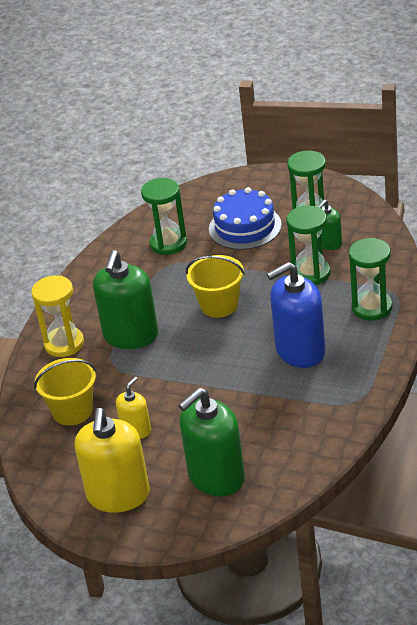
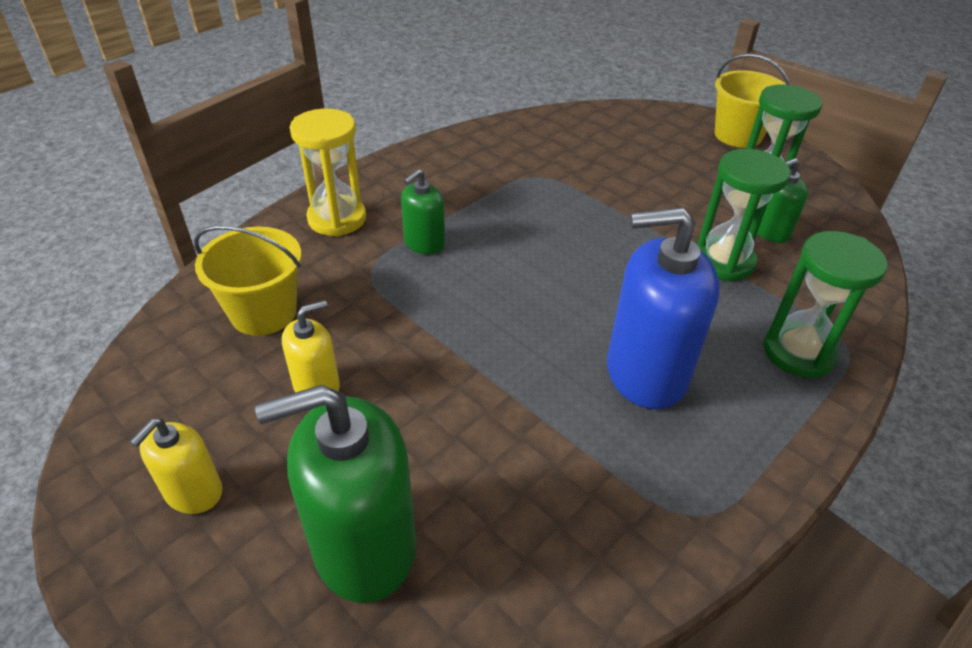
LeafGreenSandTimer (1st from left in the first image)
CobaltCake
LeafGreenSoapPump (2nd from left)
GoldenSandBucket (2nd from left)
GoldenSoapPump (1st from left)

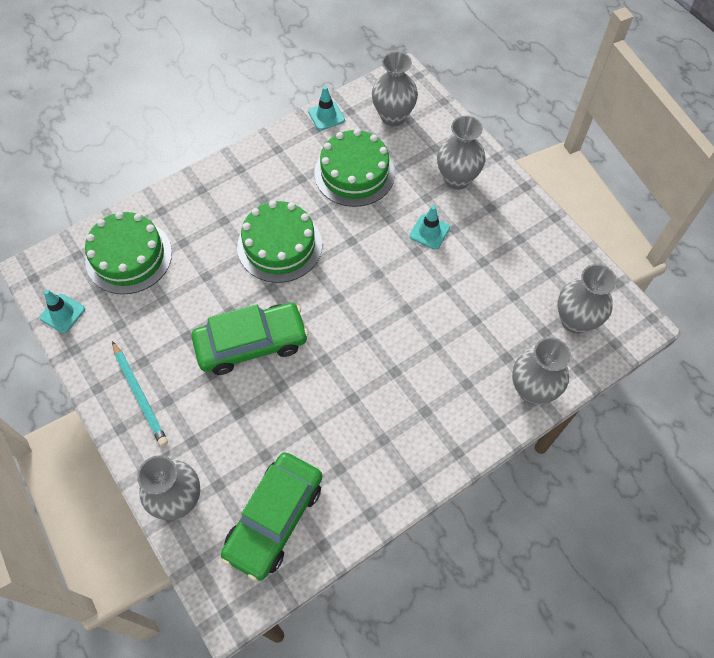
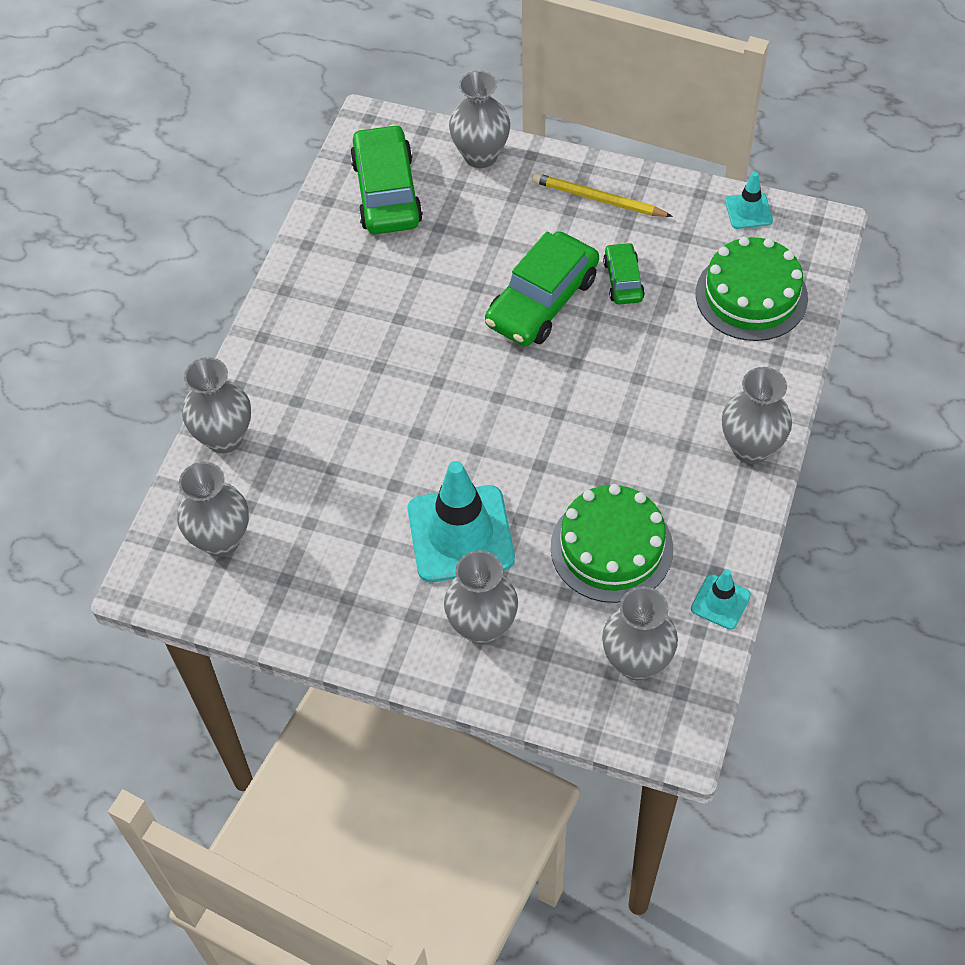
LeafGreenCake (2nd from left in the first image)
AquaSafetyCone (1st from left)
GoldenPencil
LeafGreenToyCar (3rd from left)
GreyTallVase (6th from left)

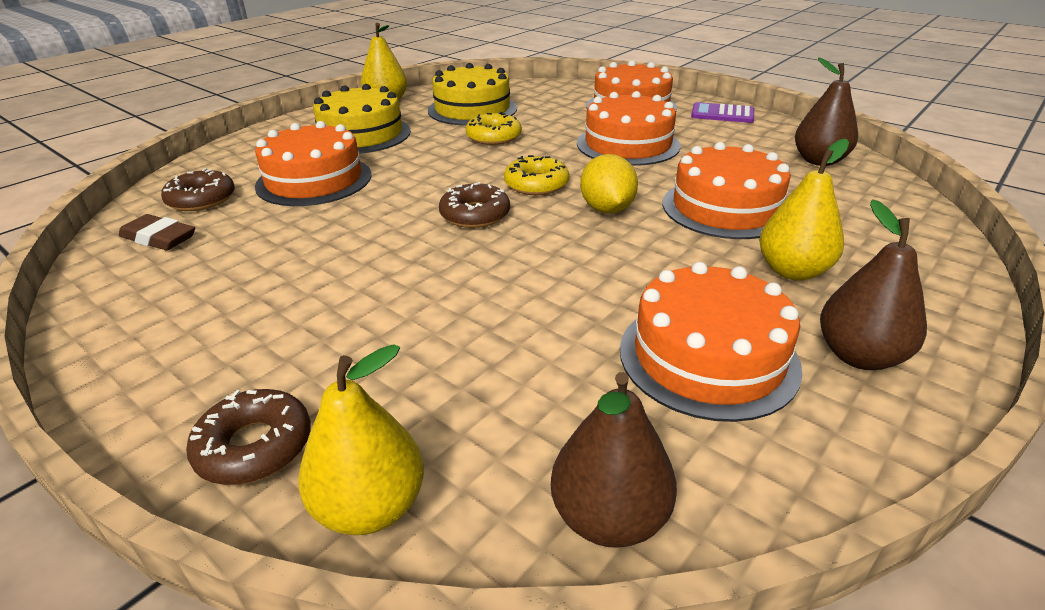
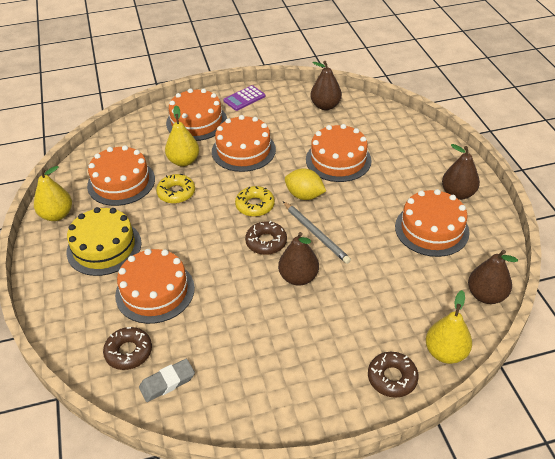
OrangeColouredCake (1st from left)
GoldenToyPear (2nd from left)
GreyEraser
GreyPencil
DarkBrownToyPear (1st from left)

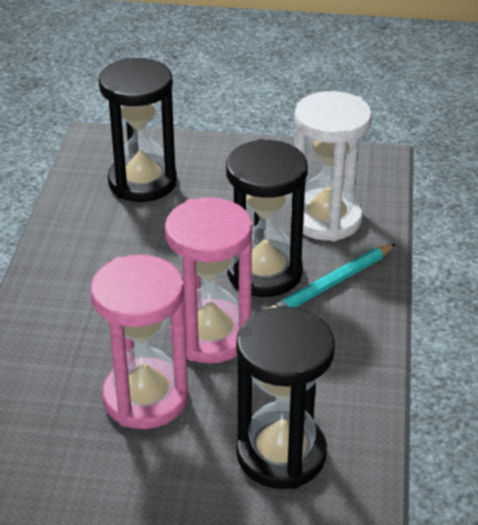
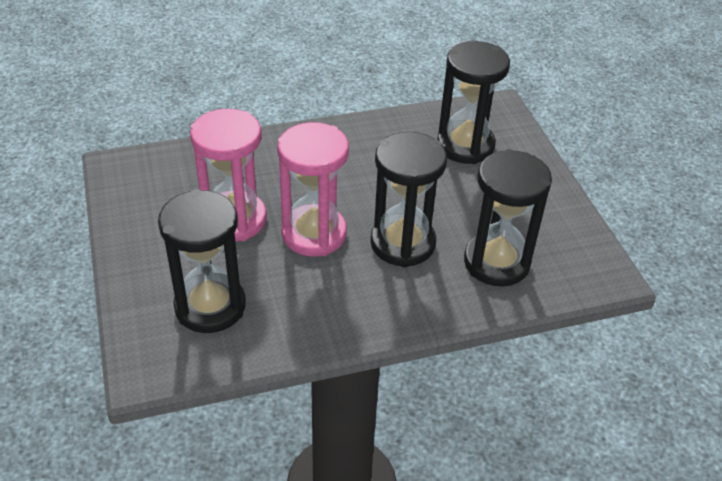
EbonySandTimer (4th from left)
AquaPencil

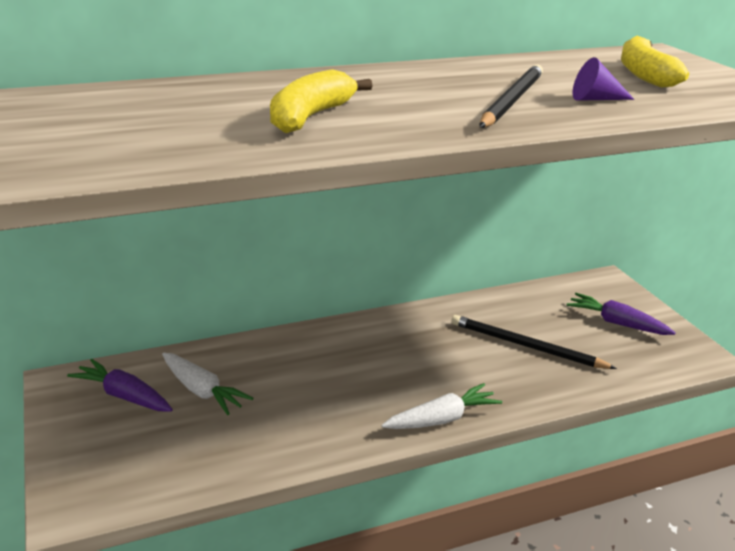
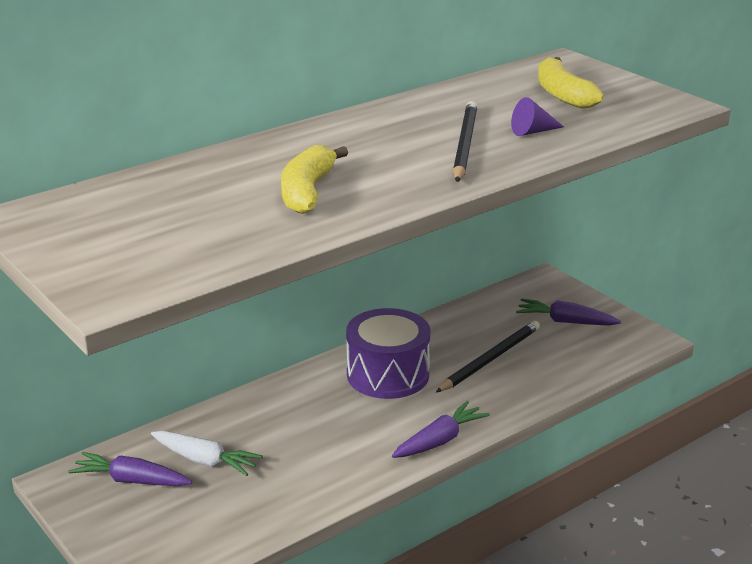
EbonyPencil (2nd from left)
RoyalPurpleToyCarrot (2nd from left)
RoyalPurpleSnareDrum

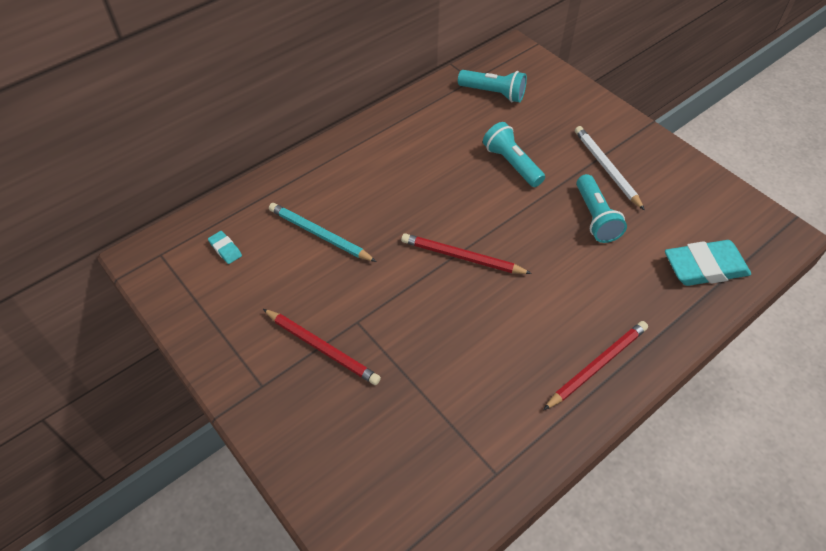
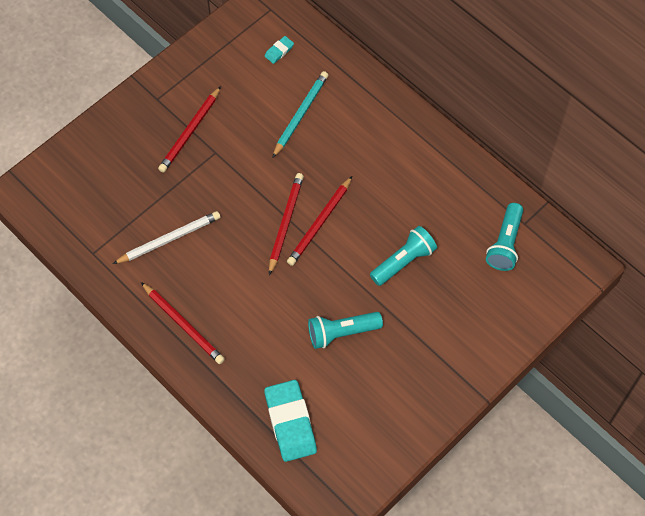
SnowWhitePencil
ScarletPencil (4th from left)

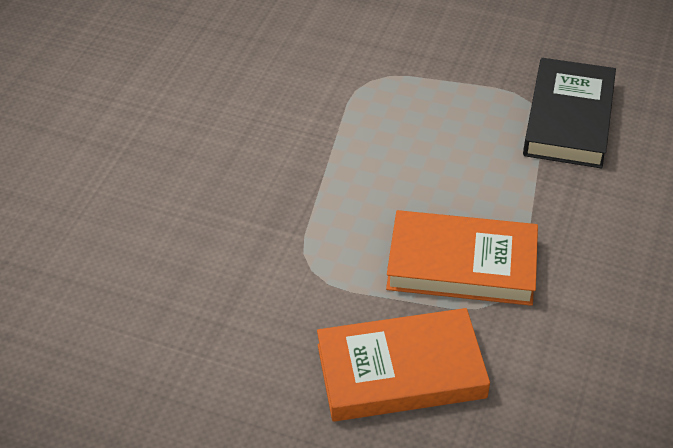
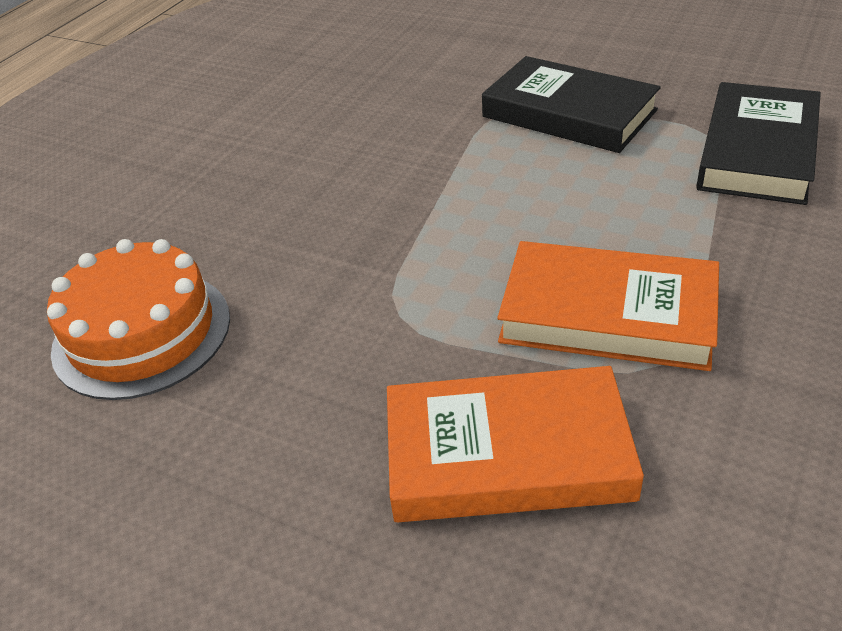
EbonyBook (1st from left)
OrangeColouredCake

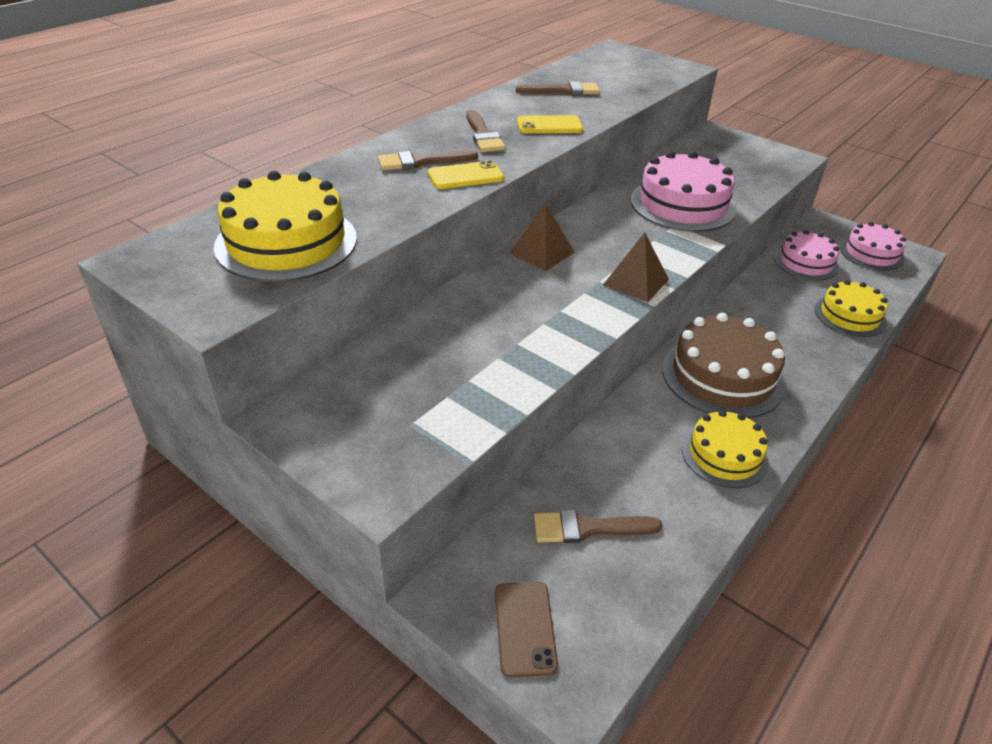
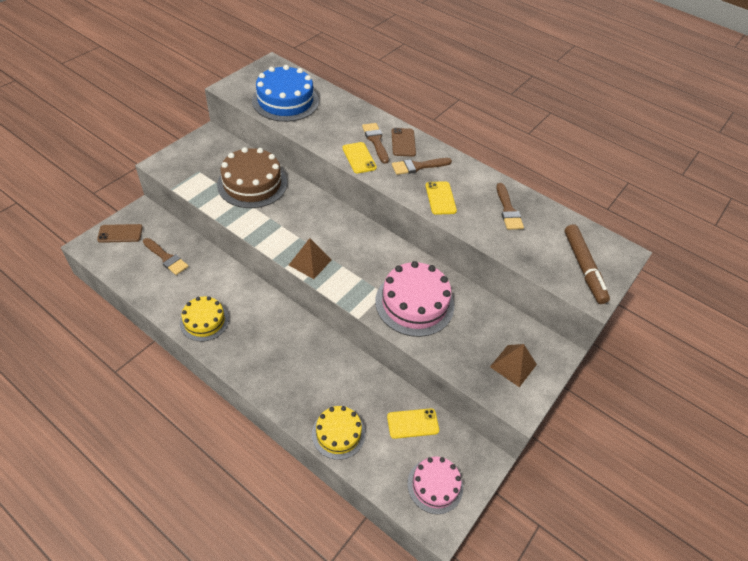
CobaltCake
DarkBrownSolidPyramid (2nd from left)
GoldenMobilePhone (2nd from left)
DarkBrownCake
DarkBrownPaintBrush (1st from left)
DarkBrownMobilePhone (2nd from left)
DarkBrownMarkerPen

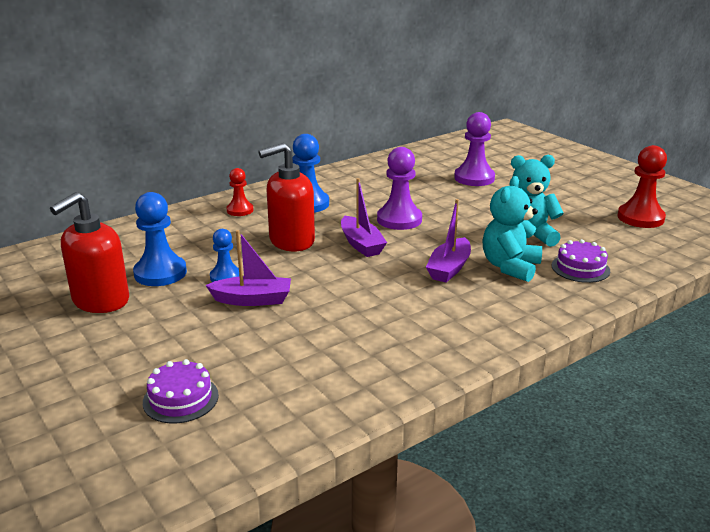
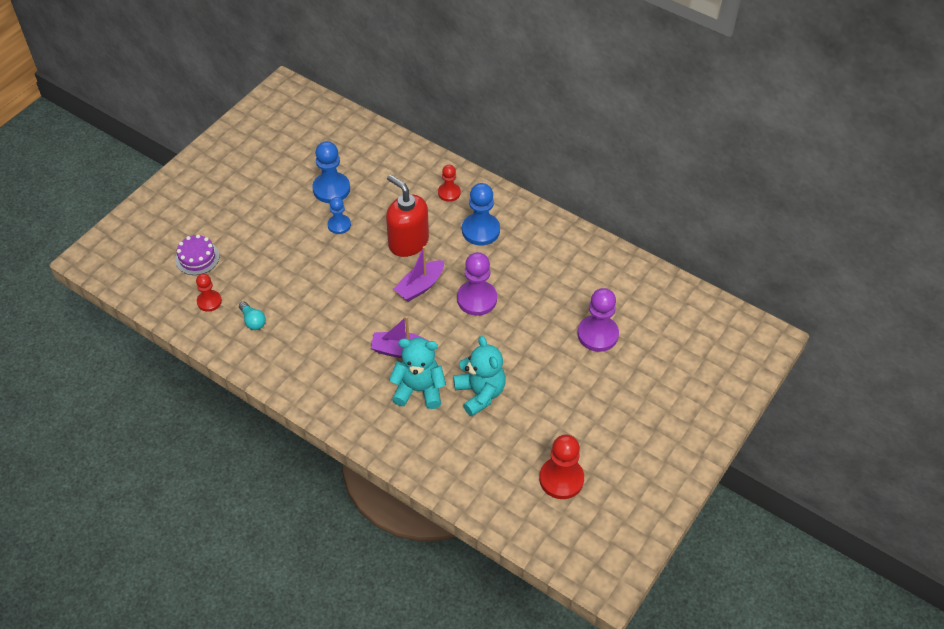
ScarletSoapPump (1st from left in the first image)
RoyalPurpleToyBoat (1st from left in the first image)
RoyalPurpleCake (2nd from left in the first image)
ScarletChessPawn (1st from left)
AquaBulb

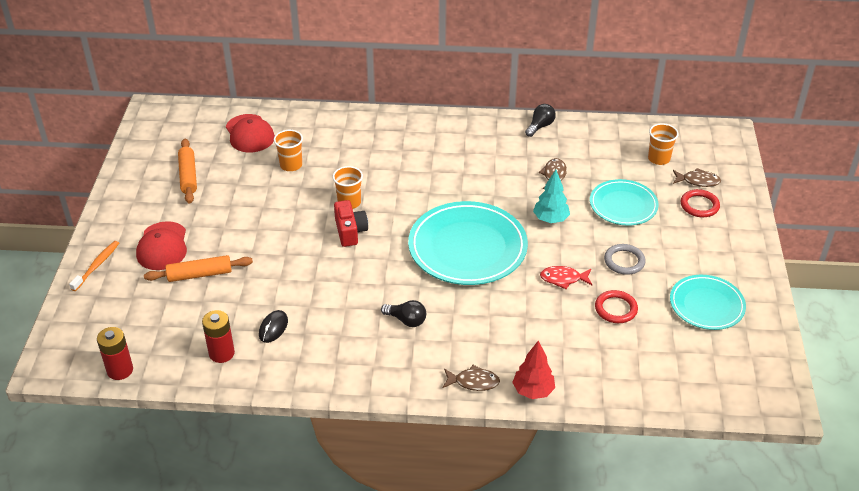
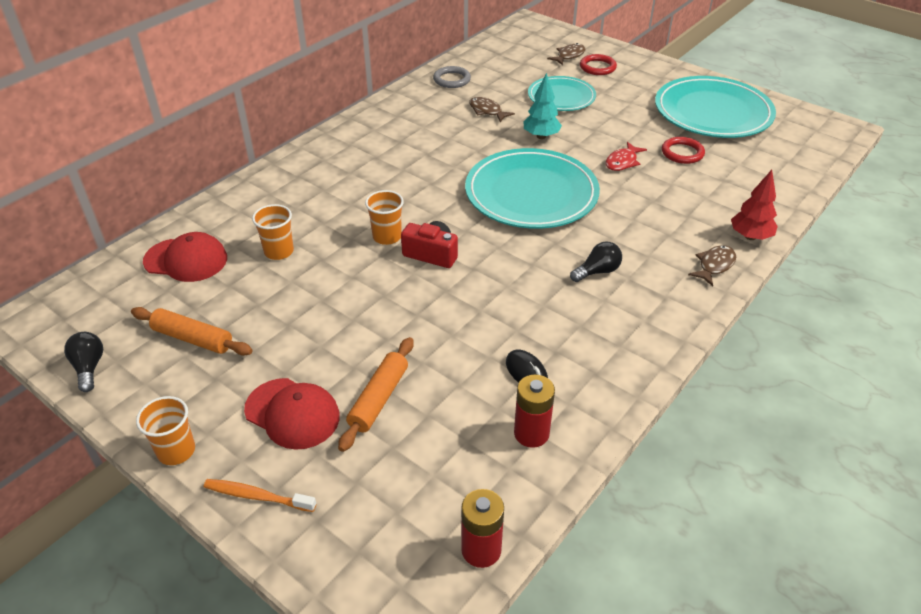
EbonyBulb (1st from left)
OrangeColouredTumbler (1st from left)
OrangeColouredToothbrush
GreyHoop
AquaFlatDish (3rd from left)

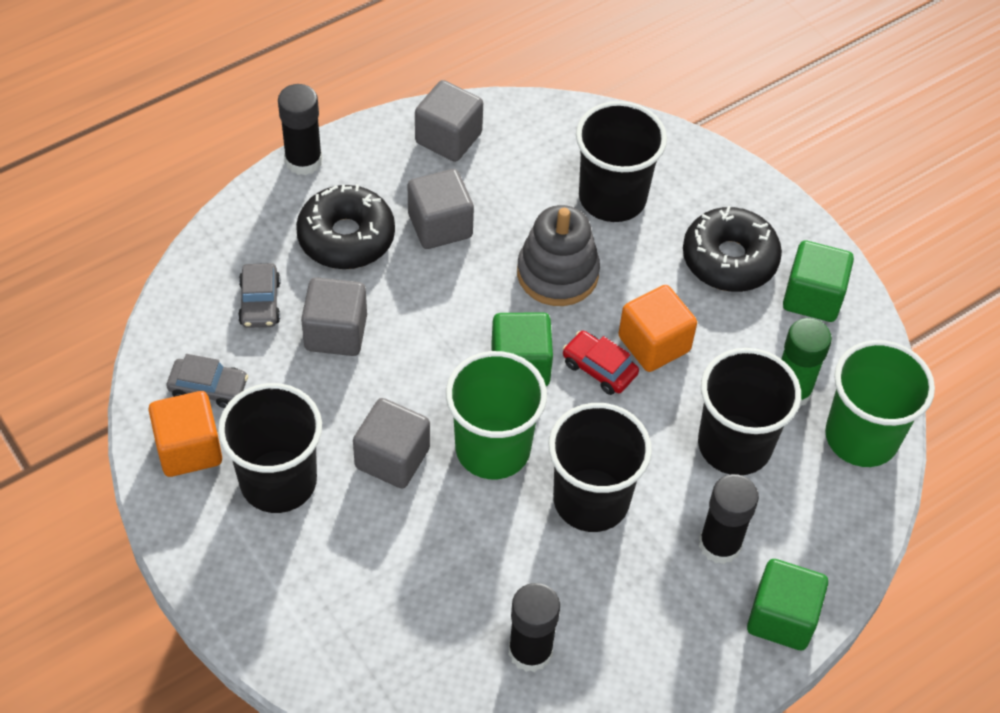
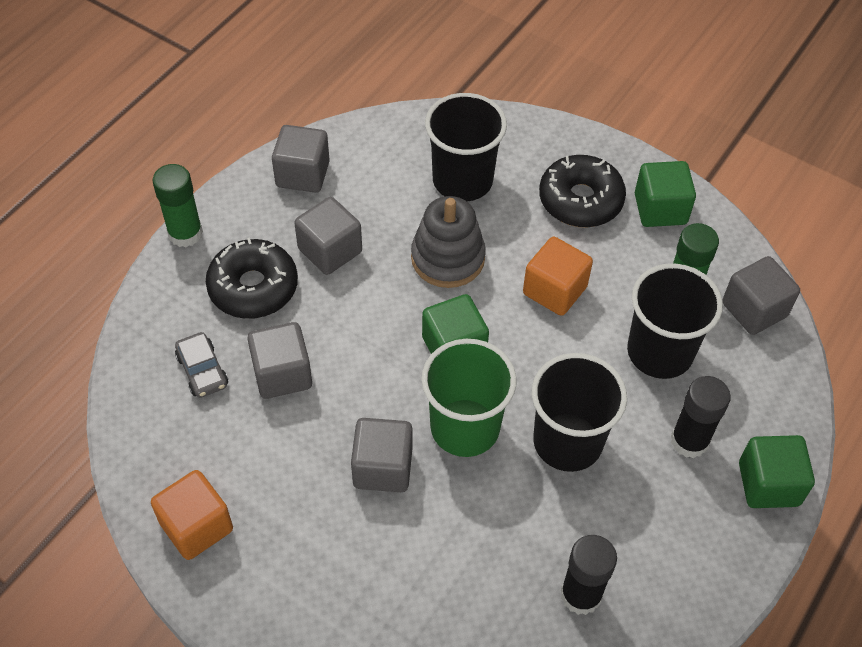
LeafGreenGlue (1st from left)
ScarletToyCar
GreyBlock (5th from left)
GreyToyCar (1st from left in the first image)
EbonyTumbler (1st from left in the first image)

